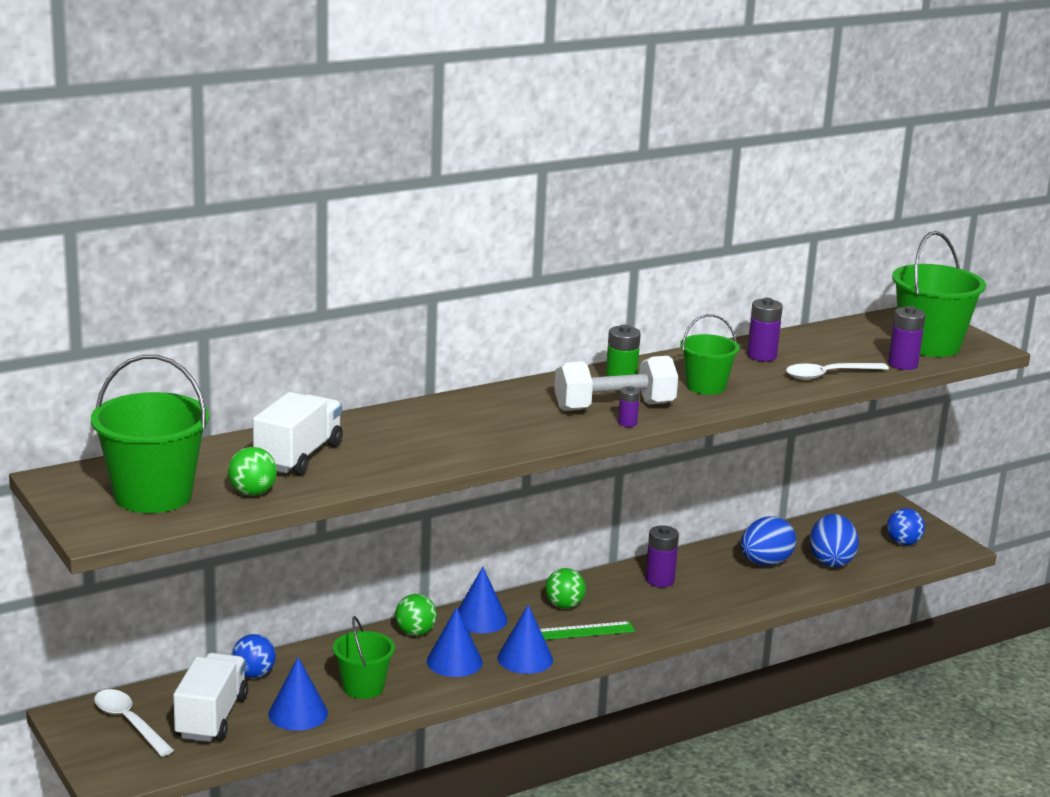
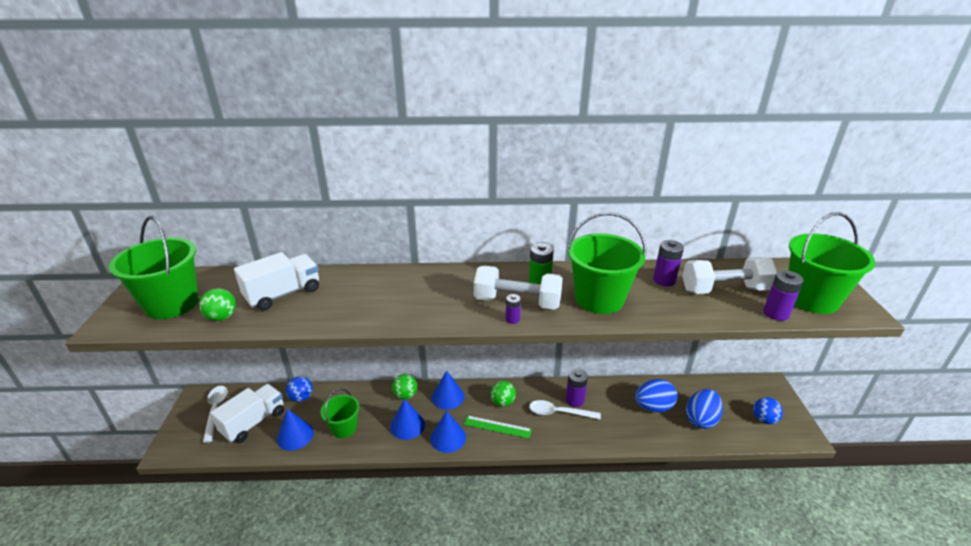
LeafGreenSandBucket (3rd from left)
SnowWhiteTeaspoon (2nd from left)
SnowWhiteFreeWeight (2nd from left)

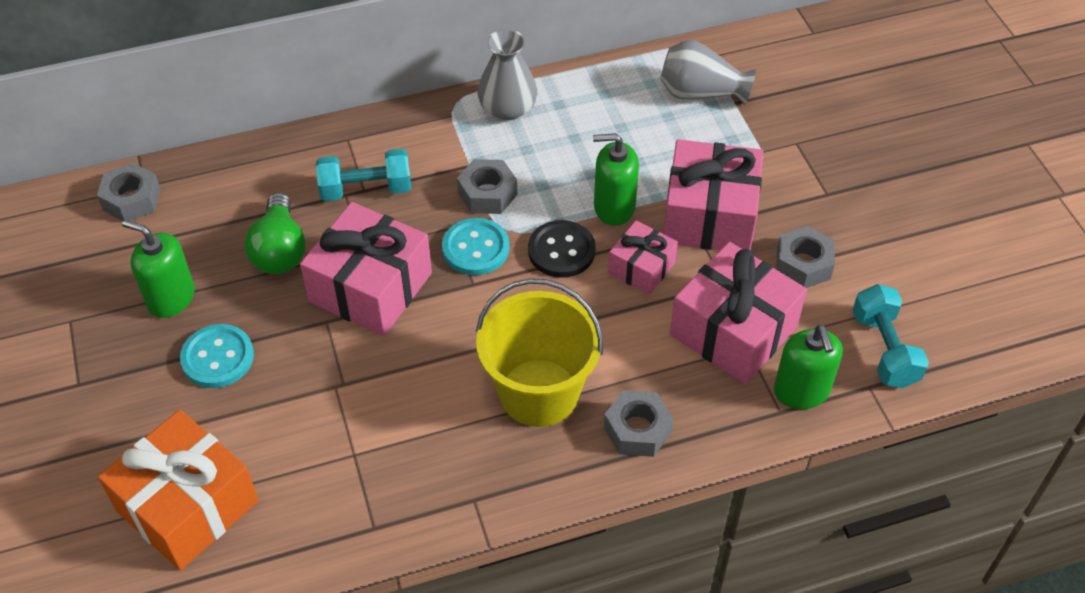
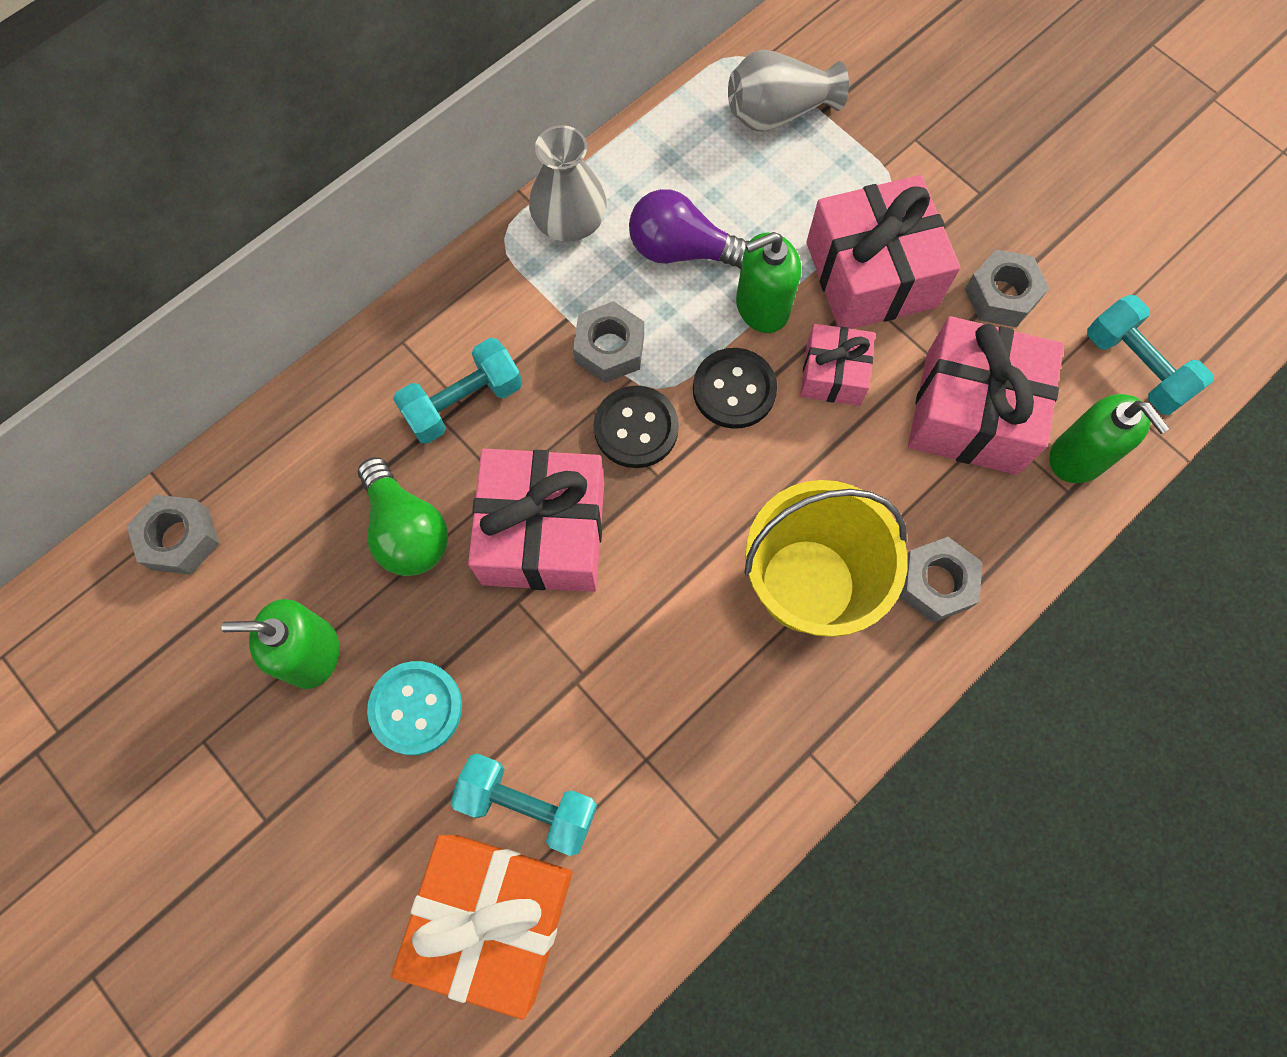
EbonyShirtButton (1st from left)
RoyalPurpleBulb
AquaFreeWeight (2nd from left)

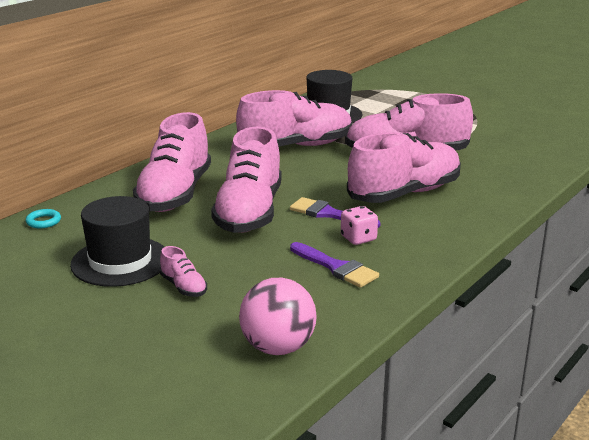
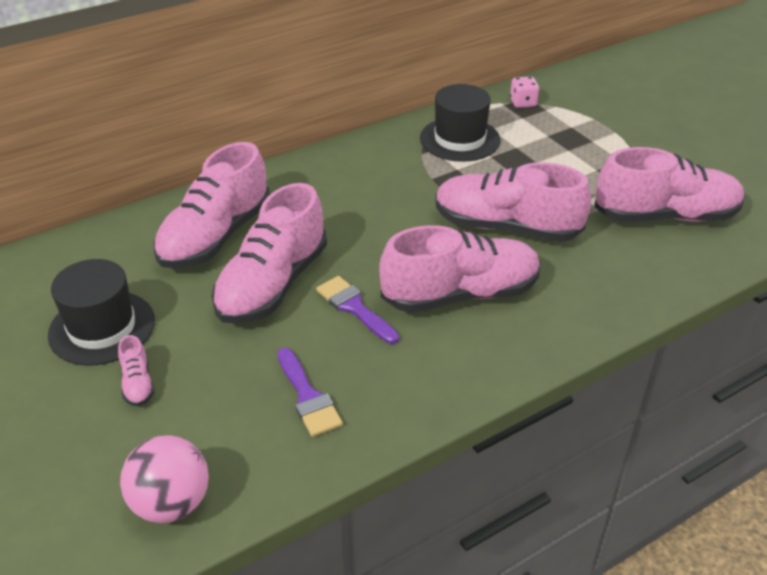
RosePinkShoe (6th from left)
RosePinkDice
AquaHoop

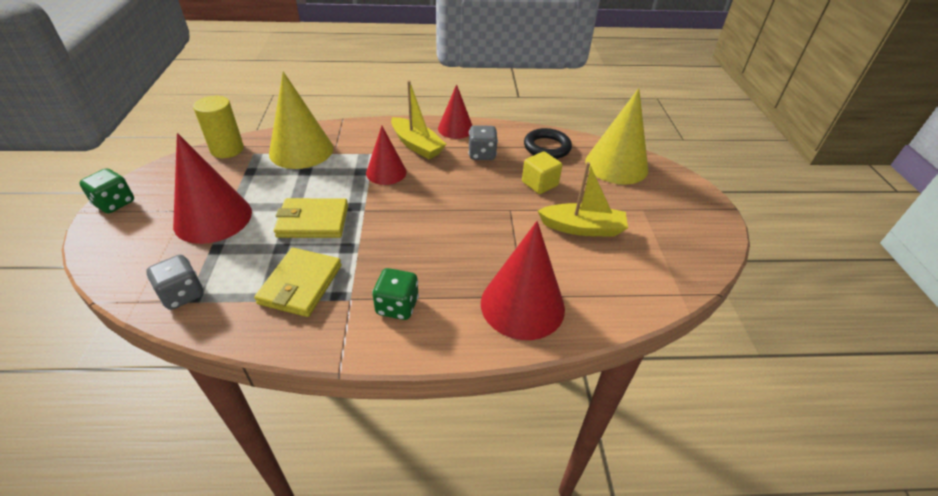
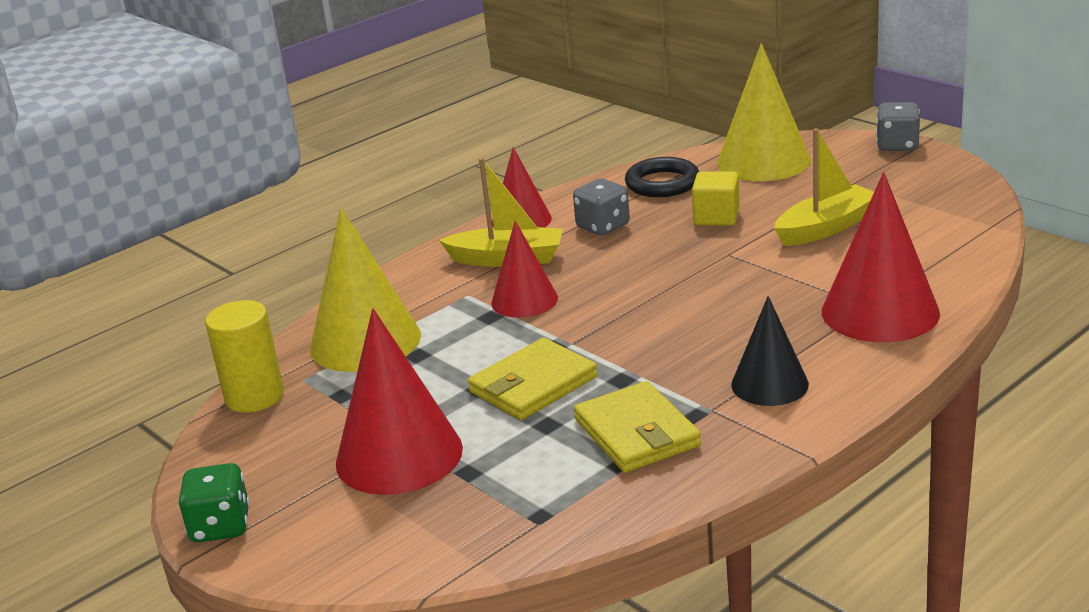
GreyDice (2nd from left)
EbonyConeShape

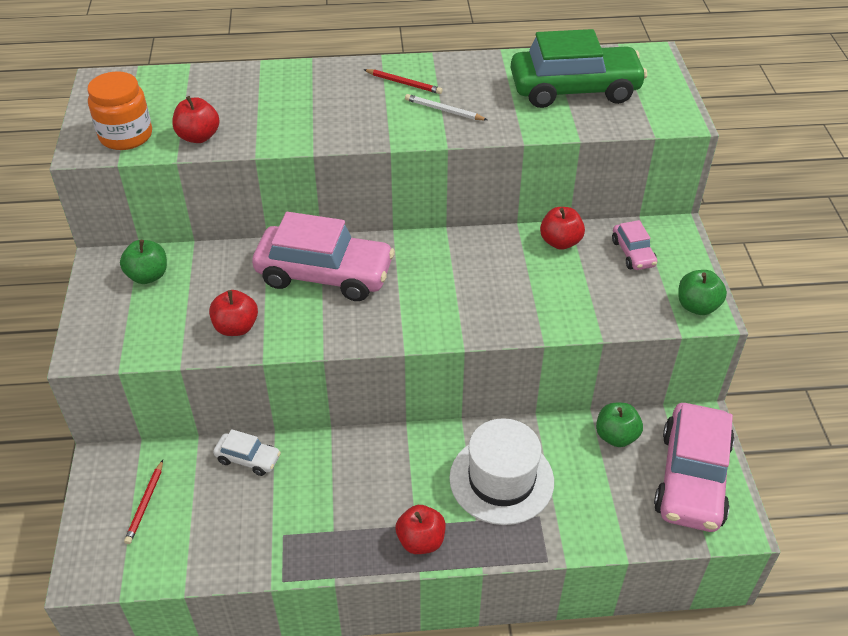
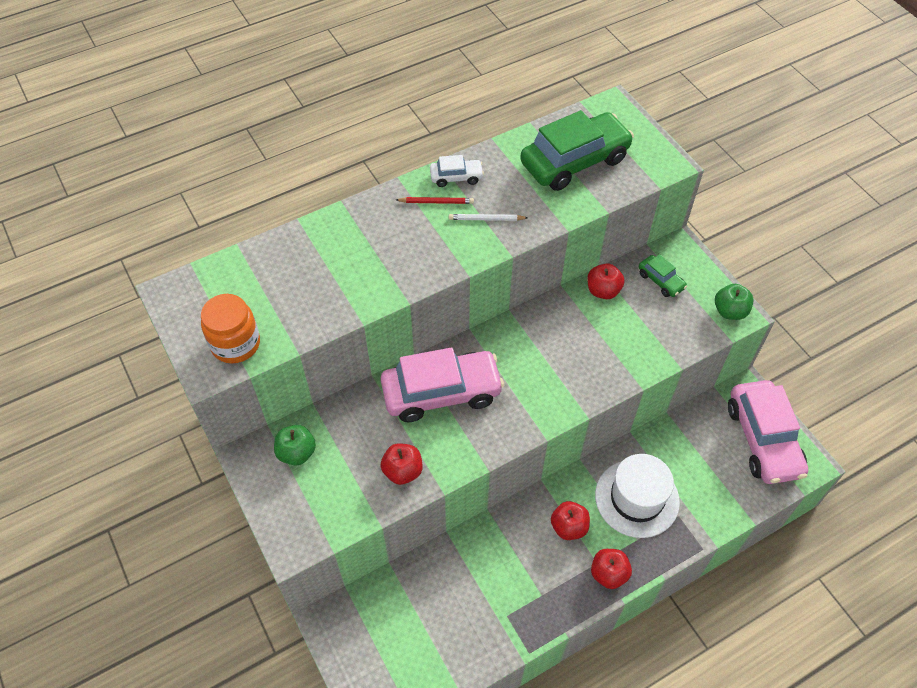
ScarletToyApple (2nd from left)
LeafGreenToyCar (2nd from left)
LeafGreenToyApple (2nd from left in the first image)
SnowWhiteToyCar
ScarletPencil (1st from left in the first image)

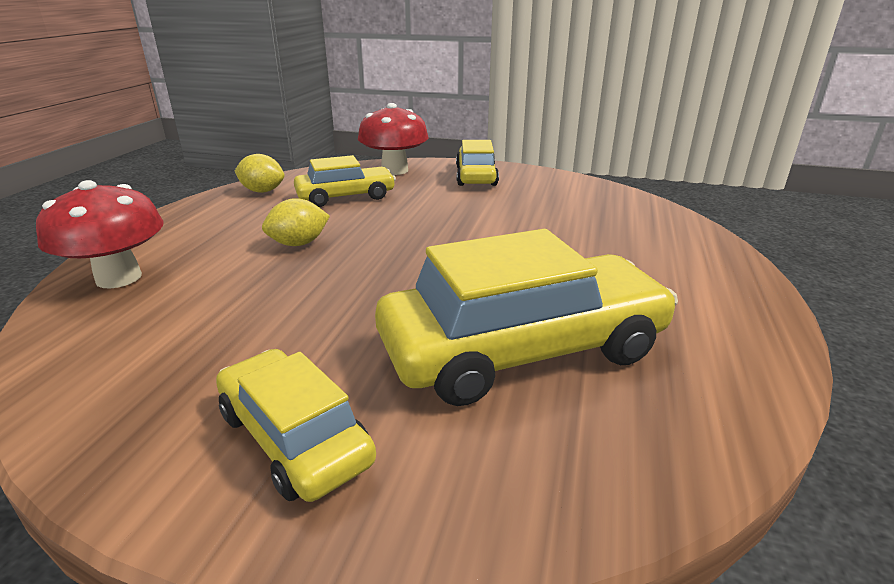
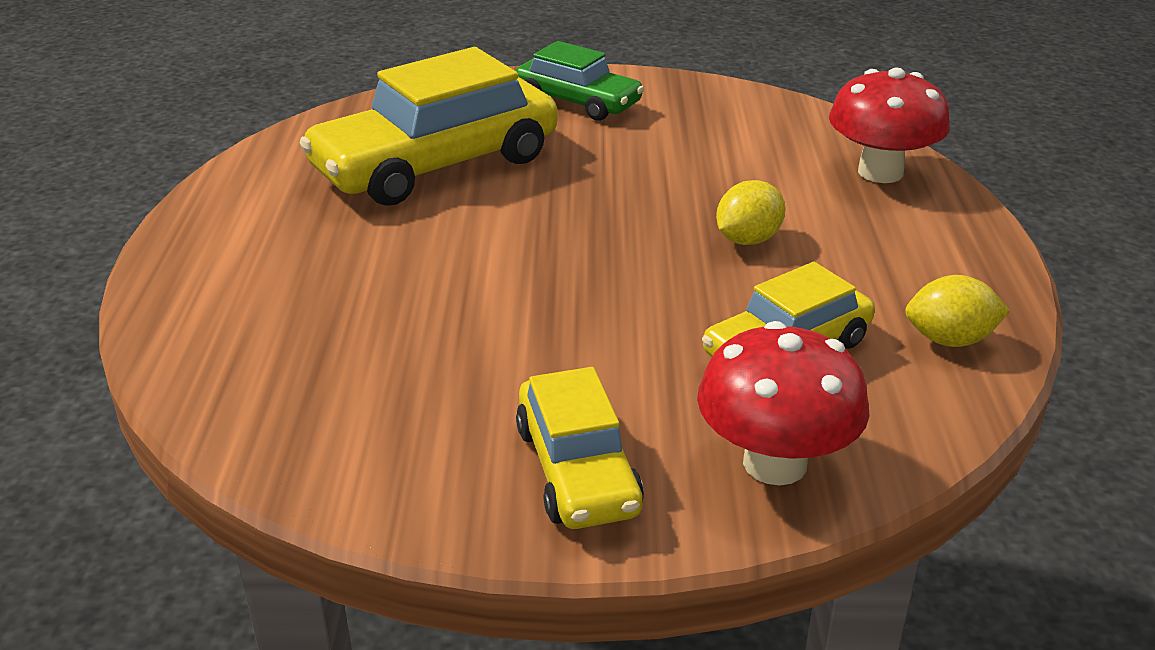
LeafGreenToyCar

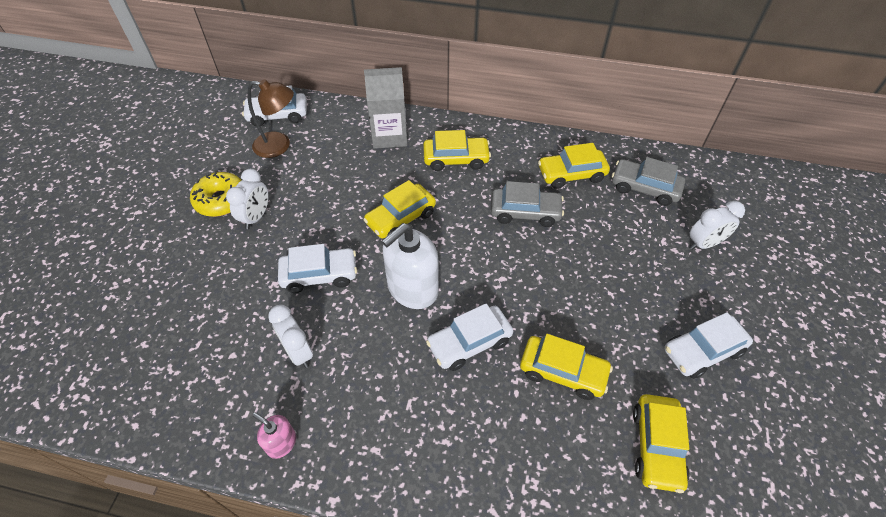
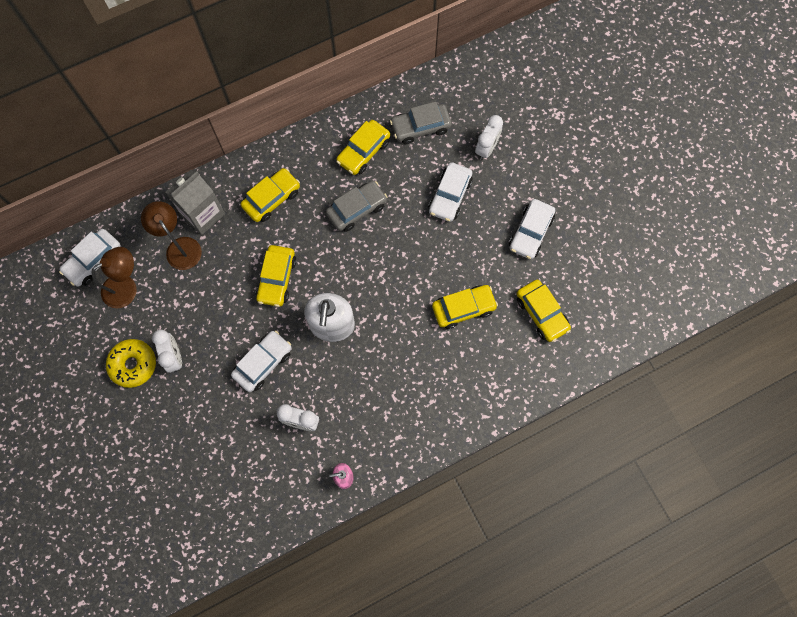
SnowWhiteToyCar (3rd from left)
DarkBrownReadingLamp (2nd from left)

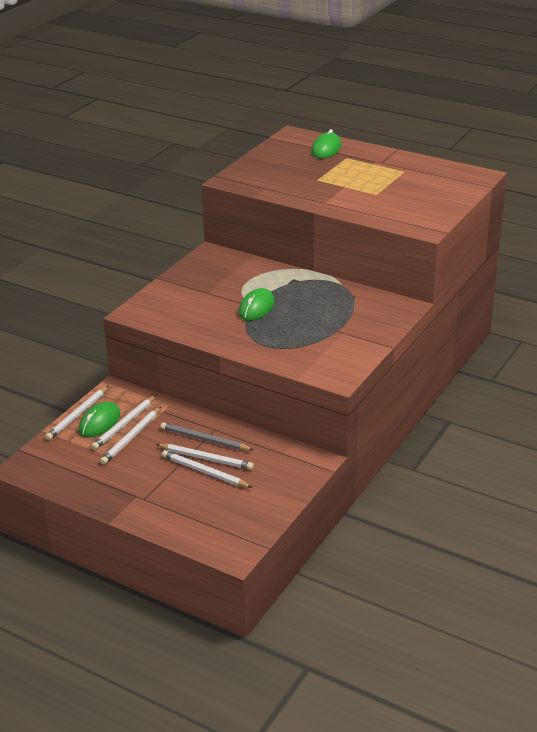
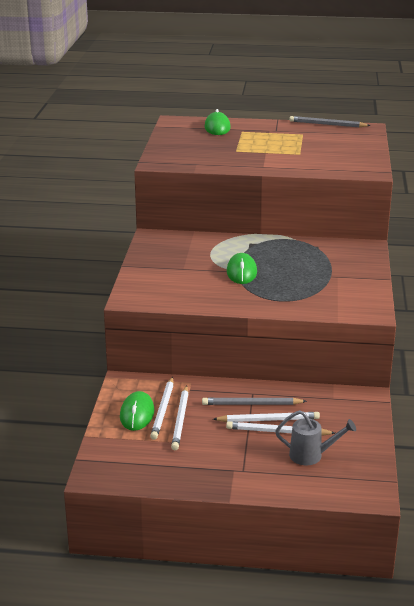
SnowWhitePencil (1st from left in the first image)
GreyPencil (2nd from left)
GreyWateringCan

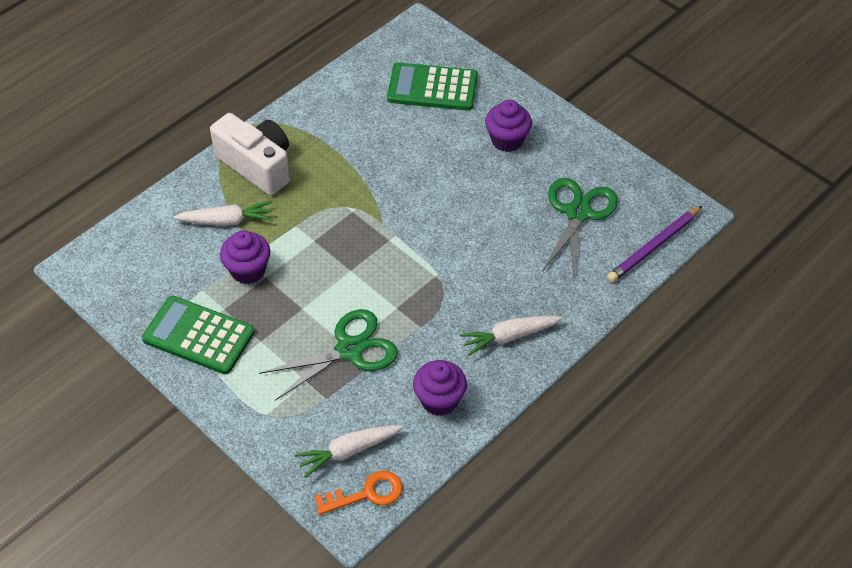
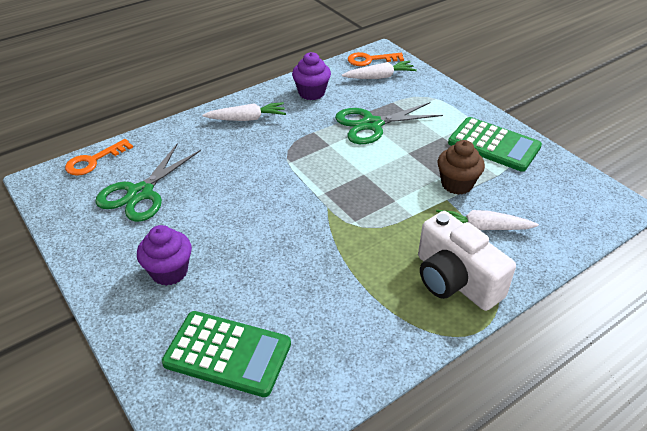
OrangeColouredKey (1st from left)
DarkBrownCupcake

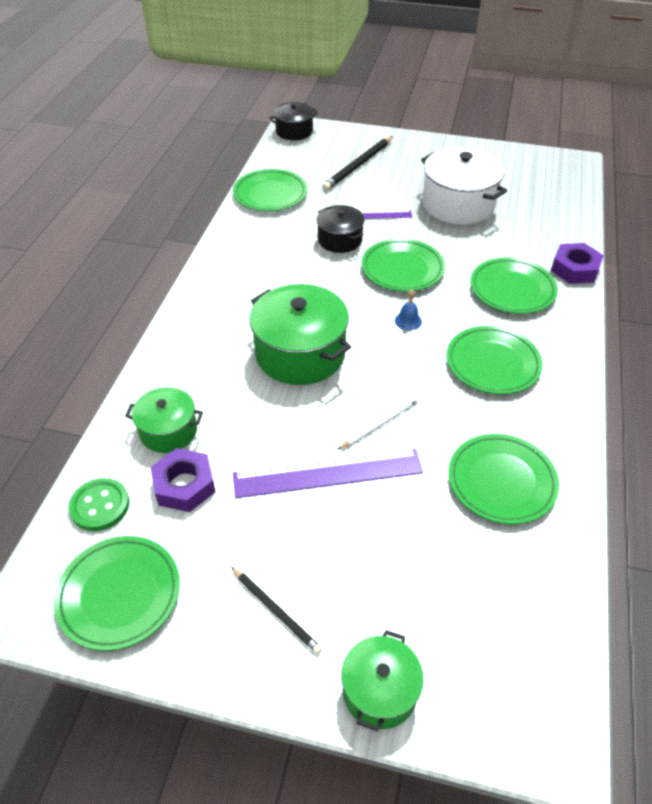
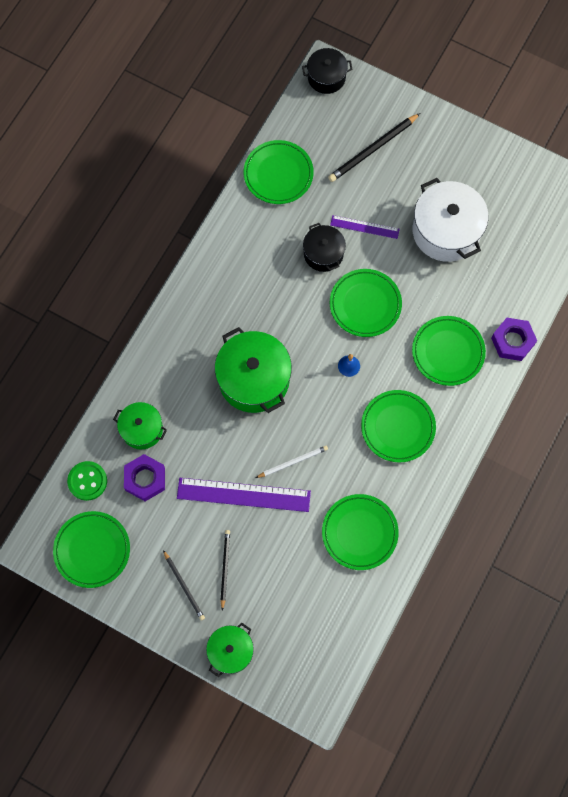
EbonyPencil (2nd from left)

